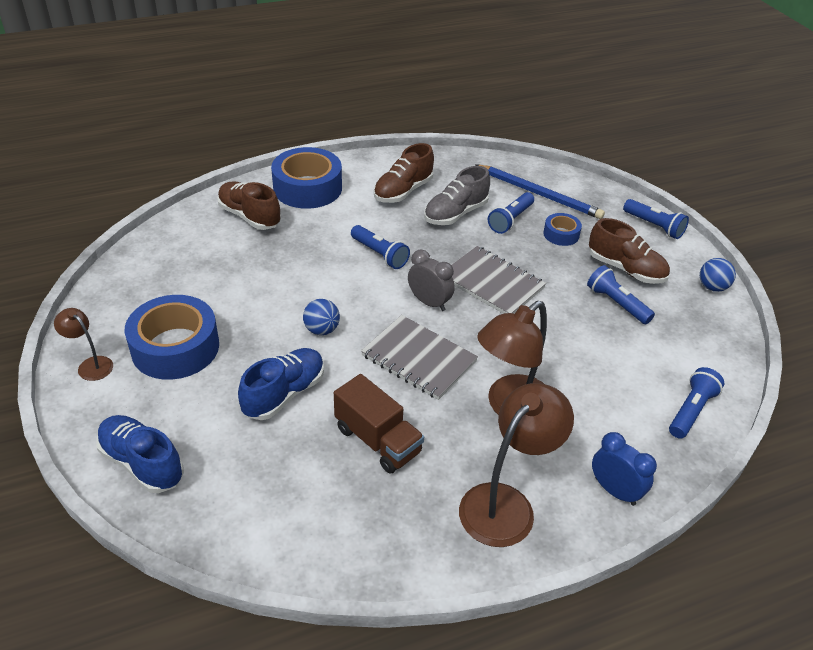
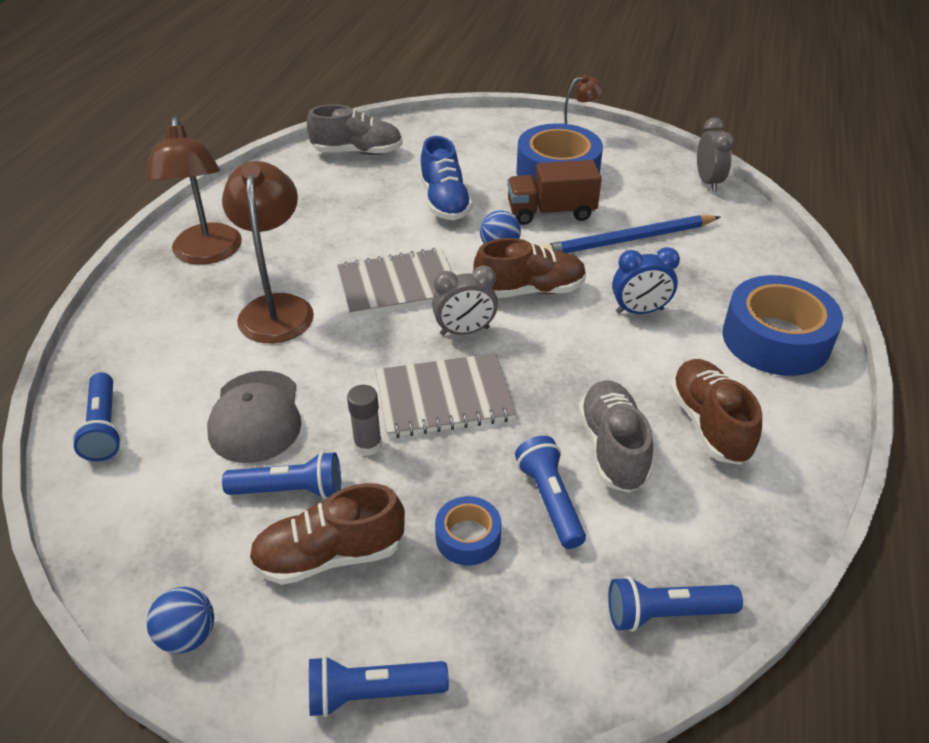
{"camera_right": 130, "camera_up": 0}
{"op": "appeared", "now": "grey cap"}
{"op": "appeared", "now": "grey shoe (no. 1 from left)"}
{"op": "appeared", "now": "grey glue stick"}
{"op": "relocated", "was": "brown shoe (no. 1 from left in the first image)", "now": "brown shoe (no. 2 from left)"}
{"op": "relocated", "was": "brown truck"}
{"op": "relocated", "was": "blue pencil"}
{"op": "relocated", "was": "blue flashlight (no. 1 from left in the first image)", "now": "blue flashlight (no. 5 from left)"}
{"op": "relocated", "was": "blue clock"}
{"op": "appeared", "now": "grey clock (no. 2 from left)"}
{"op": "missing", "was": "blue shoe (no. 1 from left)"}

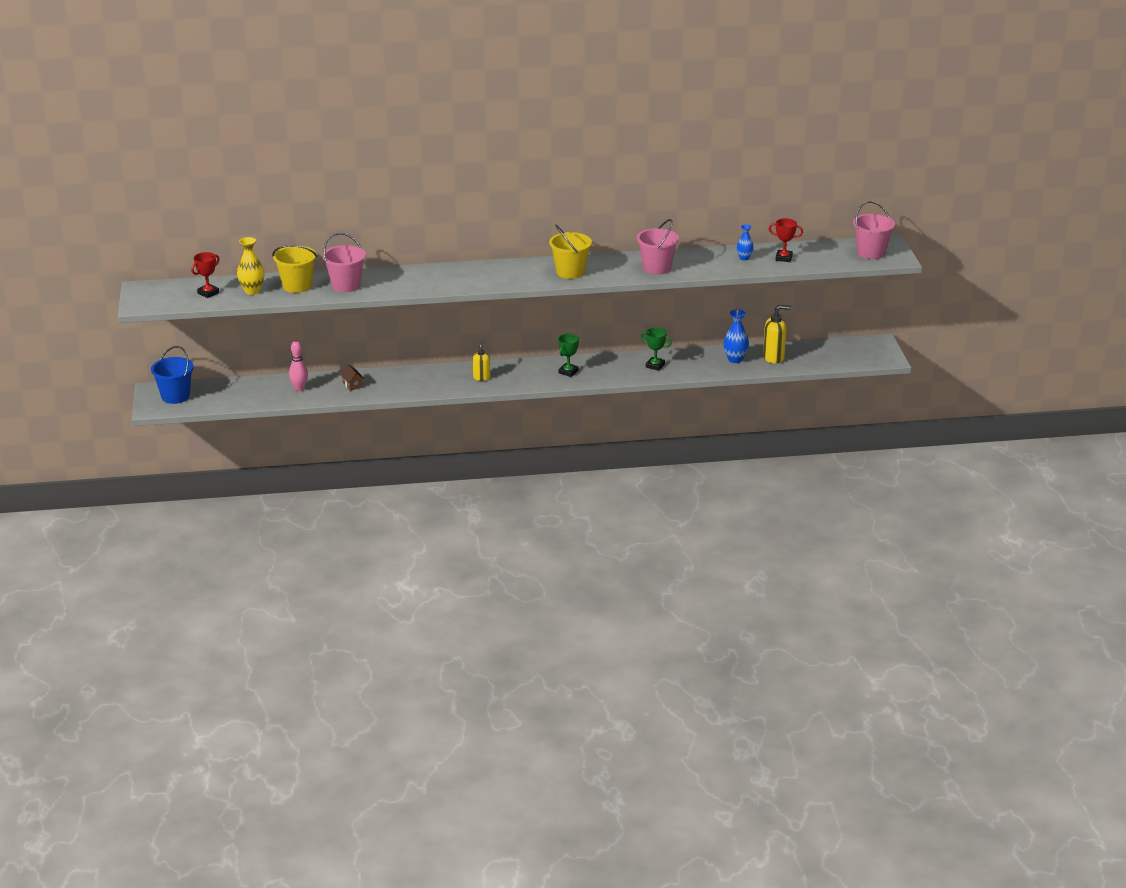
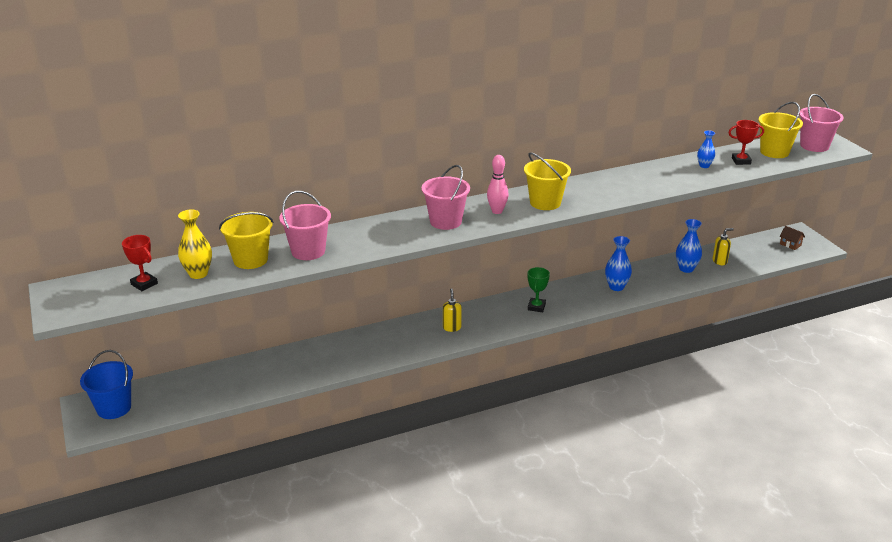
{"camera_right": -15, "camera_up": 0}
{"op": "spun", "was": "red trophy (no. 1 from left)", "clockwise": -75}
{"op": "relocated", "was": "pink bucket (no. 2 from left)"}
{"op": "relocated", "was": "pink bowling pin"}
{"op": "exchanged", "was": "green trophy (no. 2 from left)", "now": "blue vase (no. 1 from left)"}
{"op": "size", "was": "yellow soap dispenser (no. 2 from left)", "ratio": 0.64}
{"op": "appeared", "now": "yellow bucket (no. 3 from left)"}
{"op": "relocated", "was": "brown house"}

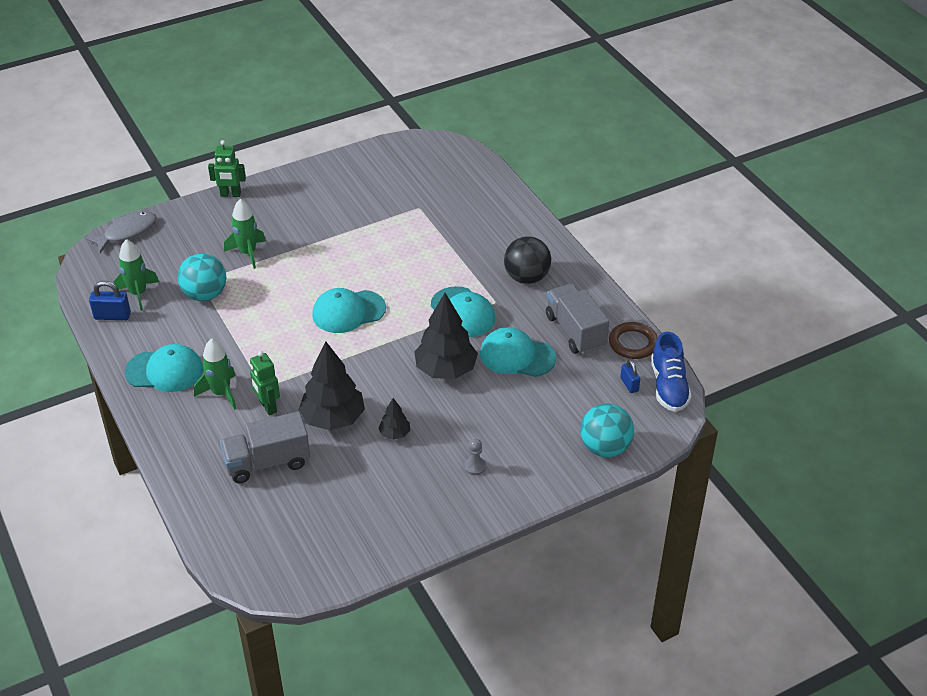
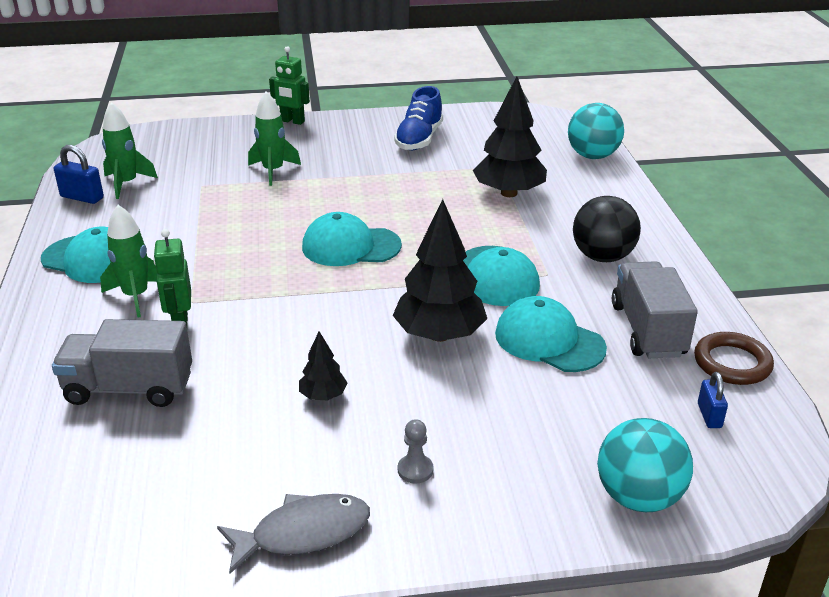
{"camera_right": 20, "camera_up": -10}
{"op": "relocated", "was": "grey fish"}
{"op": "relocated", "was": "blue shoe"}
{"op": "relocated", "was": "black tree (no. 1 from left in the first image)", "now": "black tree (no. 3 from left)"}
{"op": "relocated", "was": "turquoise ball (no. 1 from left)"}

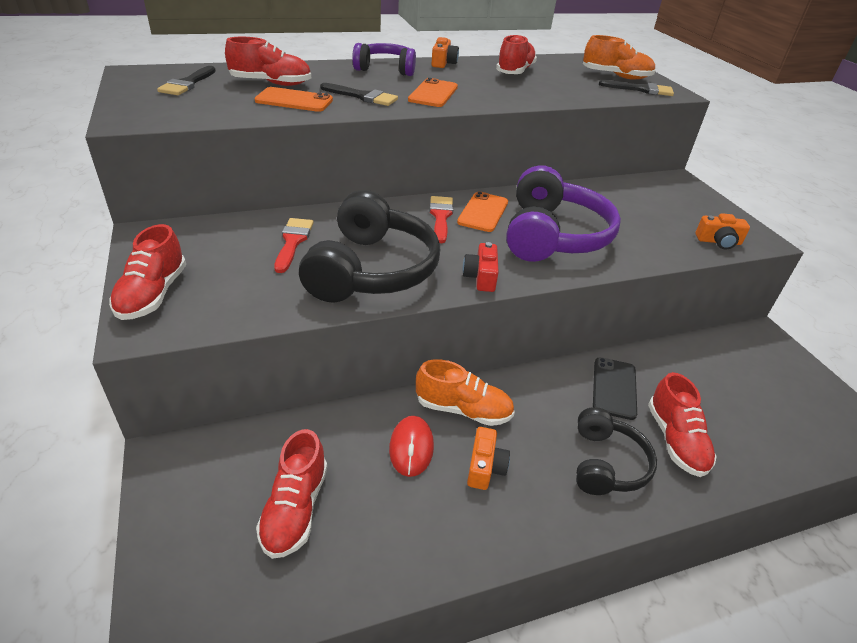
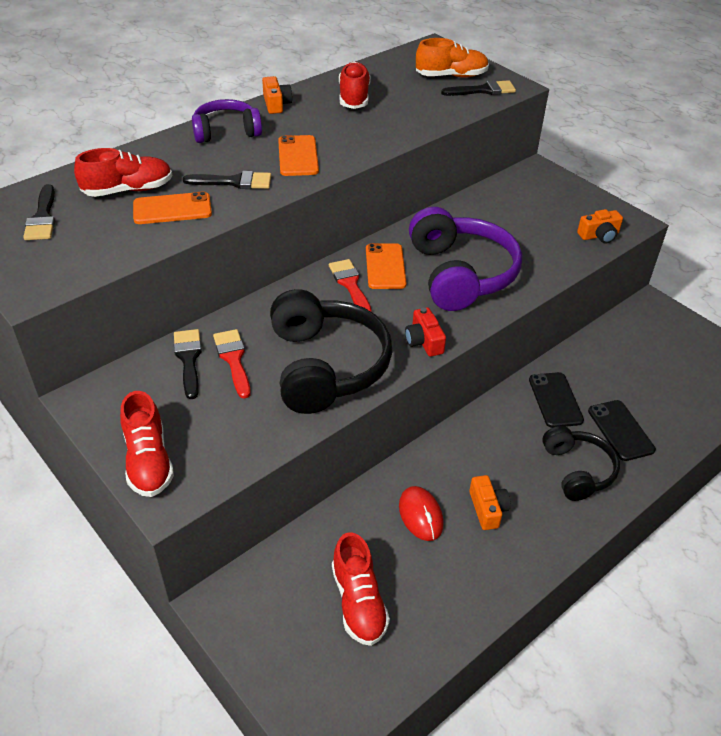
{"camera_right": -20, "camera_up": 5}
{"op": "appeared", "now": "black brush (no. 2 from left)"}
{"op": "exchanged", "was": "red shoe (no. 5 from left)", "now": "black phone (no. 2 from left)"}
{"op": "missing", "was": "orange shoe (no. 1 from left)"}

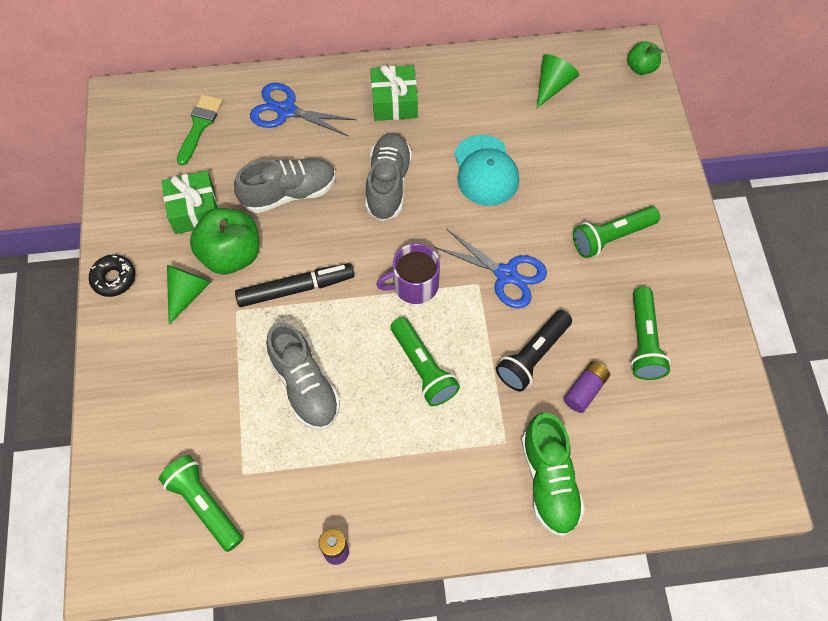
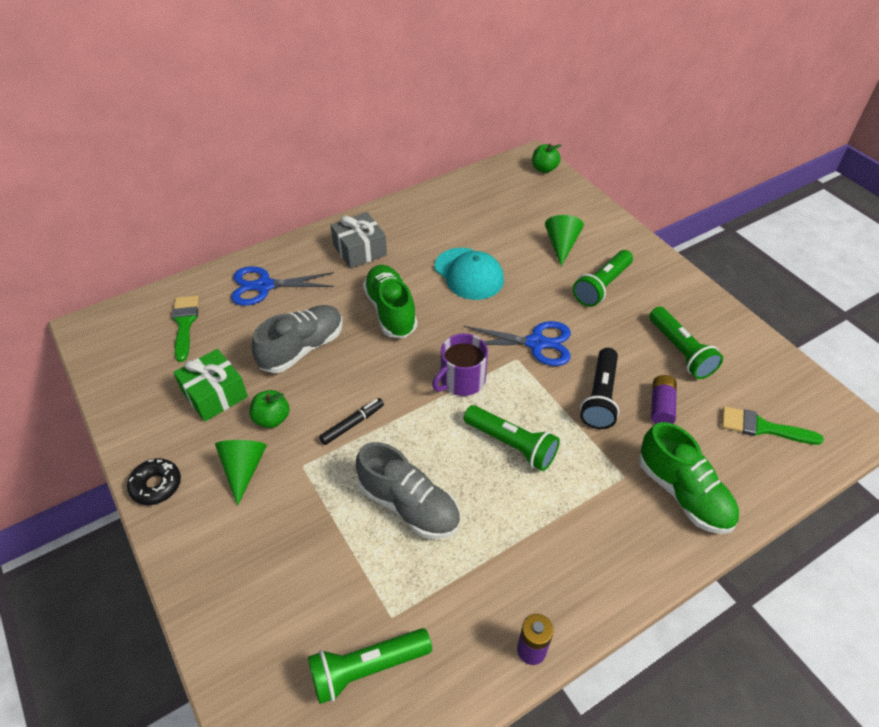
{"camera_right": -25, "camera_up": -15}
{"op": "size", "was": "green apple (no. 1 from left)", "ratio": 0.55}
{"op": "spun", "was": "green flashlight (no. 1 from left)", "clockwise": -45}
{"op": "size", "was": "black marker", "ratio": 0.6}
{"op": "colour", "was": "green gift (no. 2 from left)", "now": "grey gift"}
{"op": "colour", "was": "grey shoe (no. 3 from left)", "now": "green shoe (no. 1 from left)"}
{"op": "relocated", "was": "green cone (no. 2 from left)"}
{"op": "appeared", "now": "green brush (no. 2 from left)"}

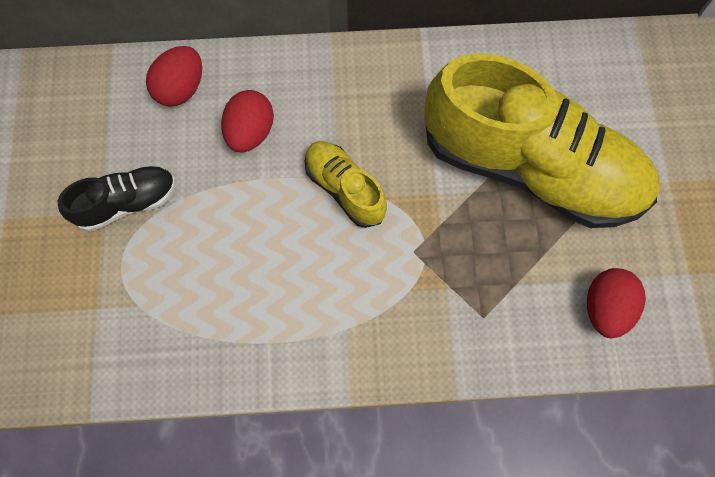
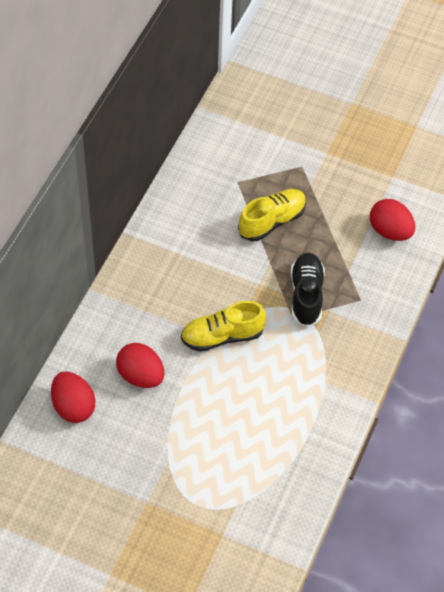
{"camera_right": -65, "camera_up": -15}
{"op": "size", "was": "yellow shoe (no. 2 from left)", "ratio": 0.45}
{"op": "relocated", "was": "black shoe"}

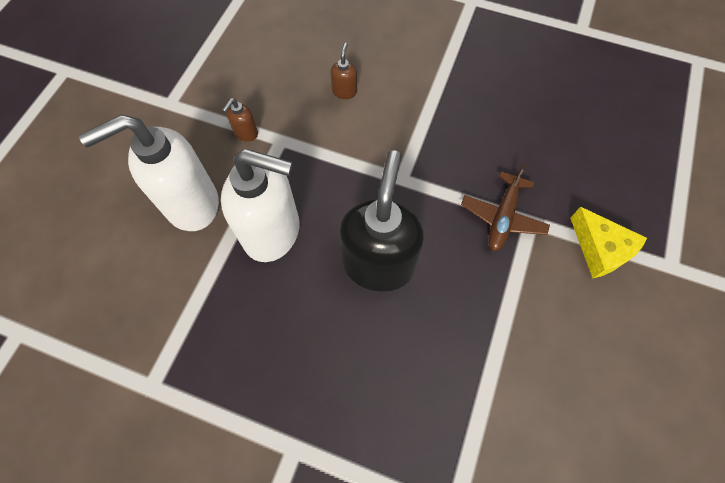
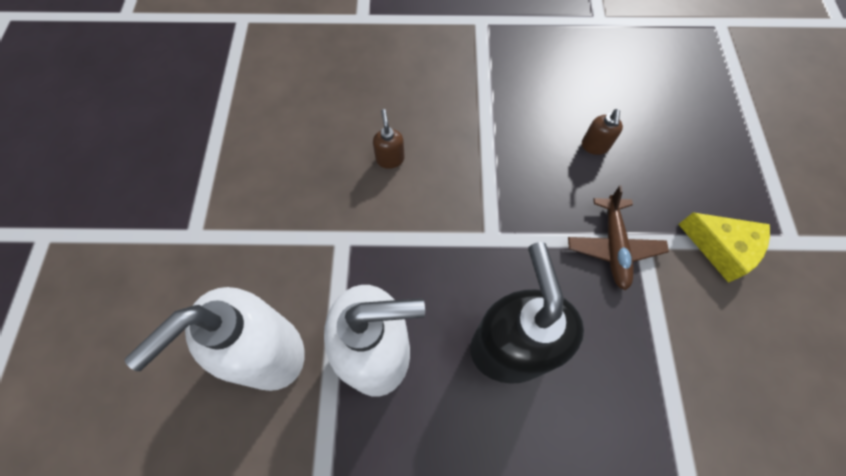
{"camera_right": -20, "camera_up": 0}
{"op": "relocated", "was": "brown soap dispenser (no. 1 from left in the first image)", "now": "brown soap dispenser (no. 2 from left)"}

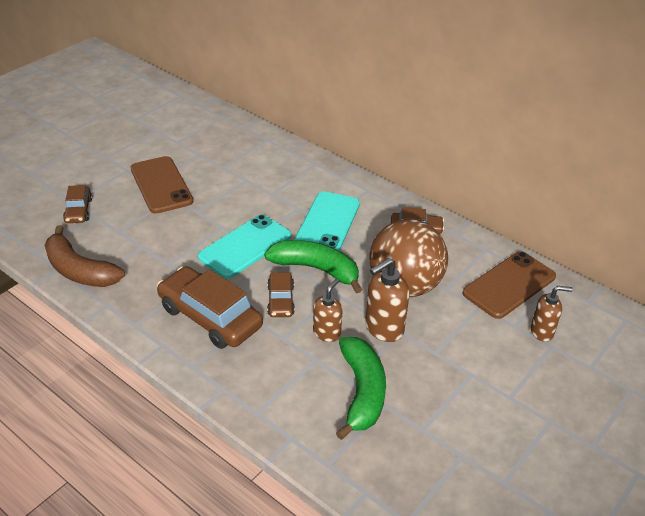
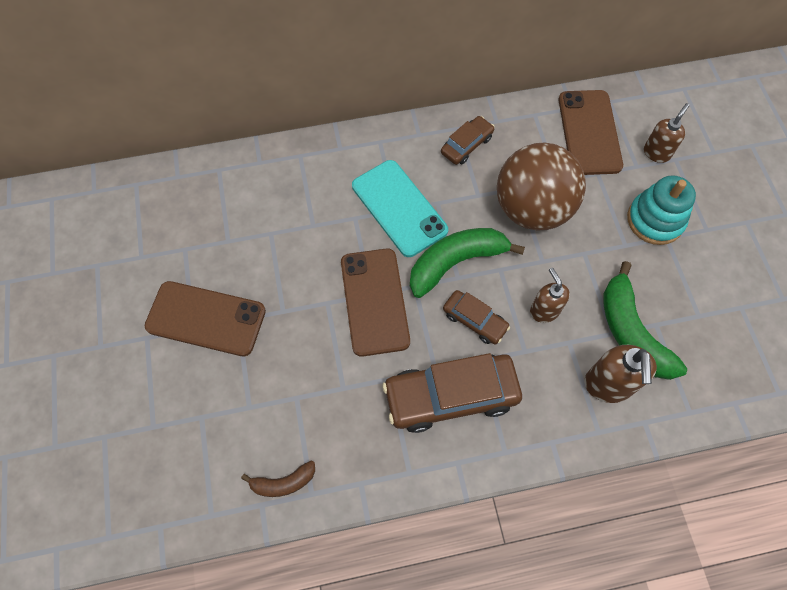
{"camera_right": -50, "camera_up": 25}
{"op": "size", "was": "brown banana", "ratio": 0.53}
{"op": "colour", "was": "turquoise phone (no. 1 from left)", "now": "brown phone (no. 2 from left)"}
{"op": "relocated", "was": "brown soap dispenser (no. 2 from left)"}
{"op": "spun", "was": "green banana (no. 2 from left)", "clockwise": -150}
{"op": "appeared", "now": "turquoise stacking toy"}
{"op": "missing", "was": "brown car (no. 1 from left)"}

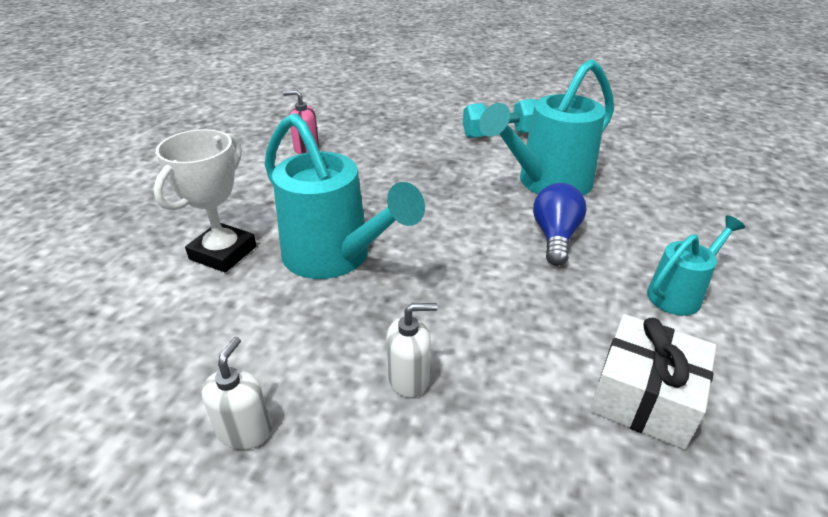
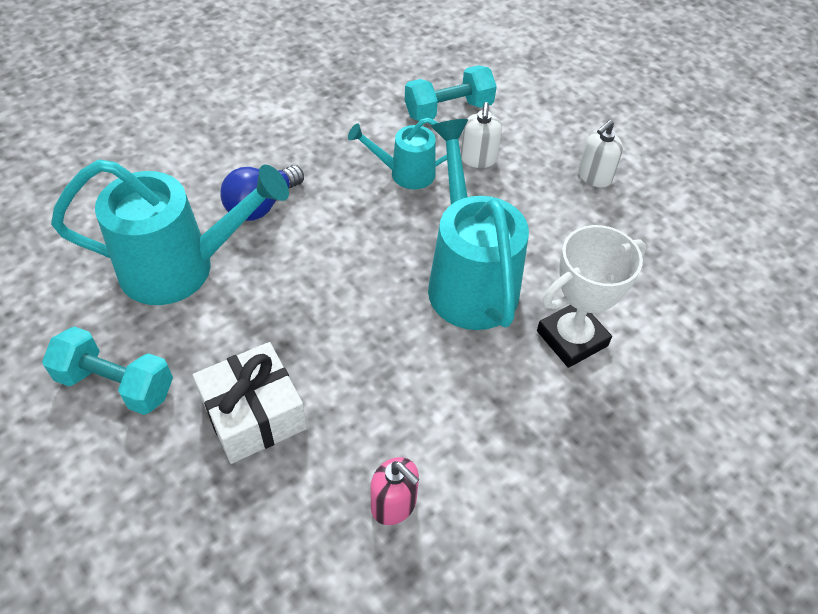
{"camera_right": -150, "camera_up": 15}
{"op": "relocated", "was": "white gift"}
{"op": "relocated", "was": "turquoise watering can (no. 3 from left in the first image)", "now": "turquoise watering can (no. 2 from left)"}
{"op": "appeared", "now": "turquoise dumbbell (no. 2 from left)"}
{"op": "spun", "was": "white soap dispenser (no. 2 from left in the first image)", "clockwise": -105}

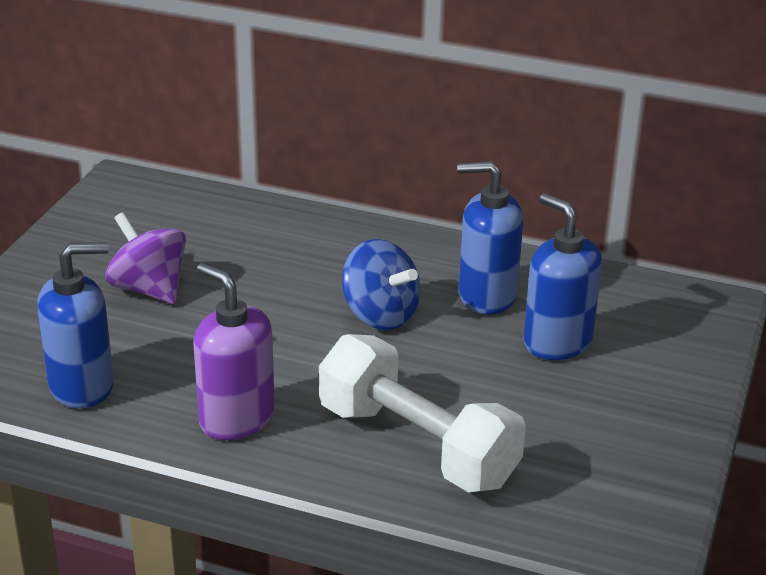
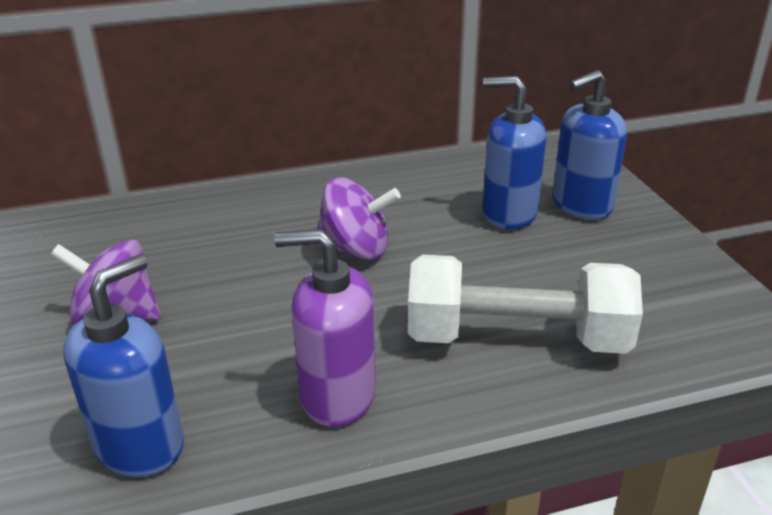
{"camera_right": -35, "camera_up": 0}
{"op": "colour", "was": "blue spinning top", "now": "purple spinning top (no. 2 from left)"}
{"op": "relocated", "was": "blue soap dispenser (no. 2 from left in the first image)", "now": "blue soap dispenser (no. 3 from left)"}

